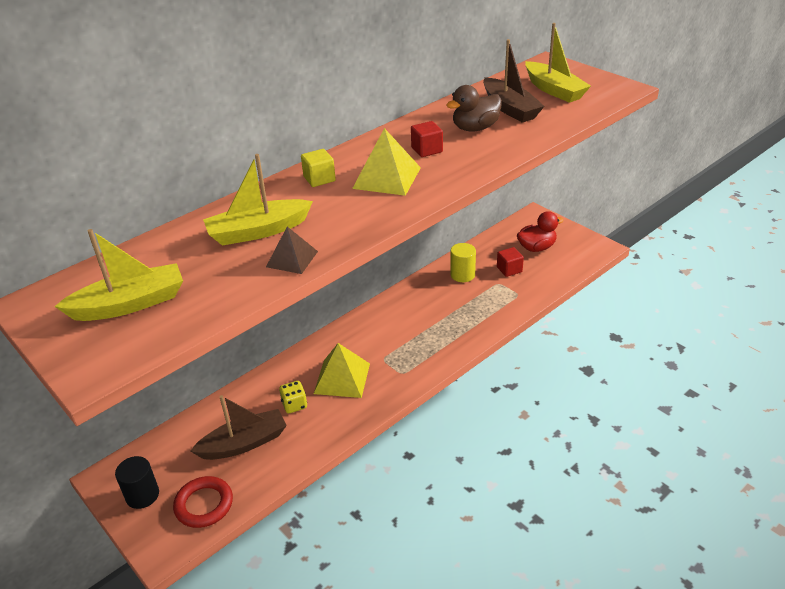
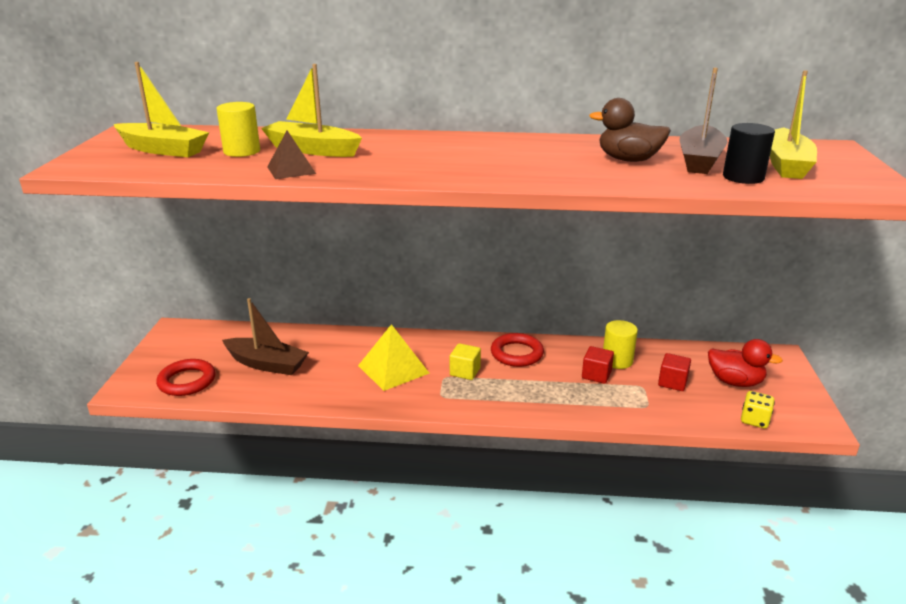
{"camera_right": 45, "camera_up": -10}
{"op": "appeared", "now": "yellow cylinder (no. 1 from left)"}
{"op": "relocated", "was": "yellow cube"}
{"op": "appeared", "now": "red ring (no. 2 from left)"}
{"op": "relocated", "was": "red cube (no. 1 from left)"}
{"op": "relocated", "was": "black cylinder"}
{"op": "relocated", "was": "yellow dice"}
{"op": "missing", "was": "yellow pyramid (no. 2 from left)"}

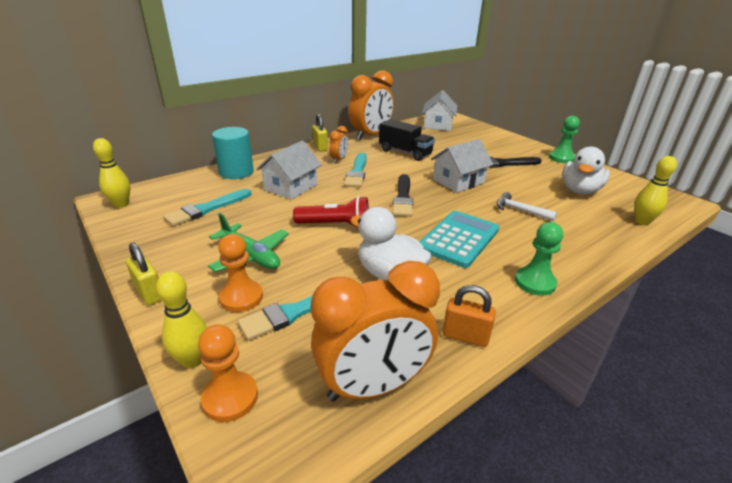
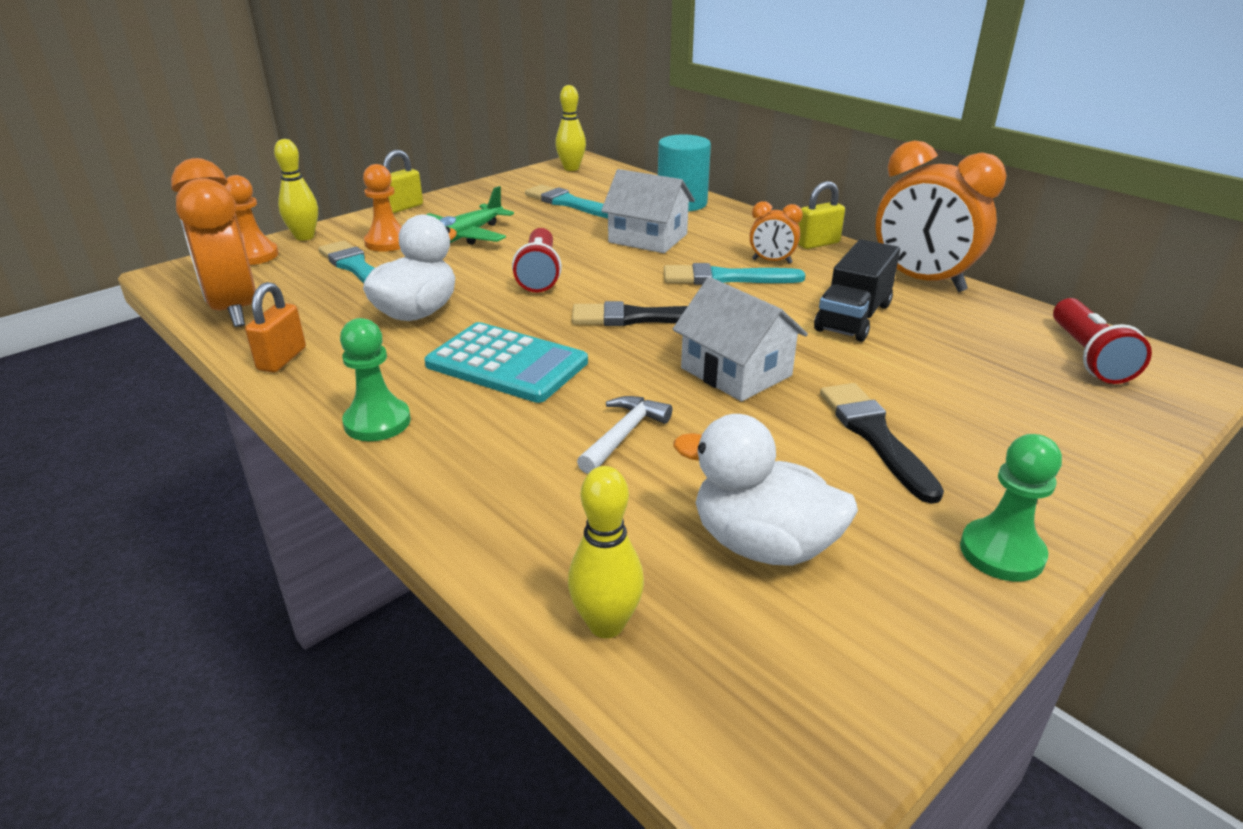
{"camera_right": 85, "camera_up": 0}
{"op": "exchanged", "was": "white house (no. 2 from left)", "now": "red flashlight (no. 2 from left)"}

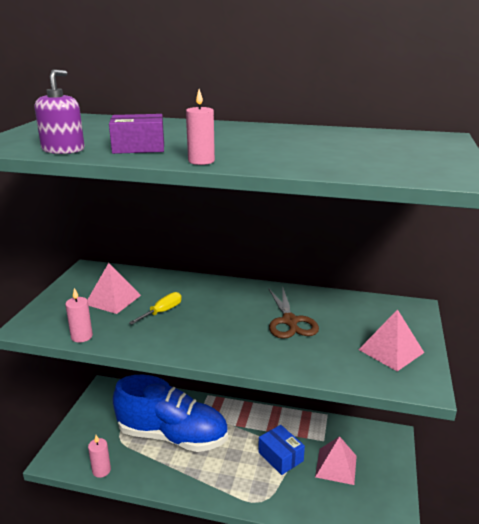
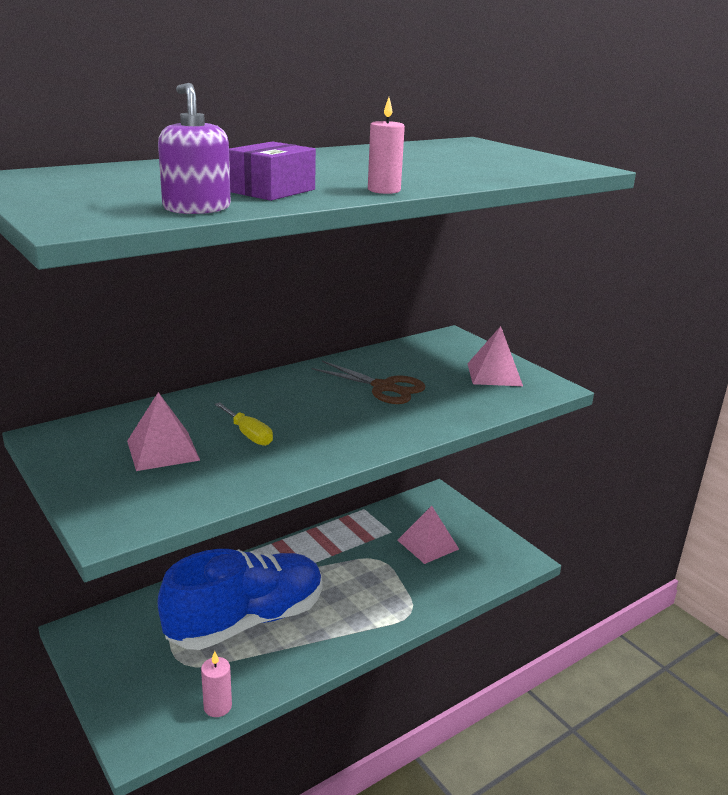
{"camera_right": -50, "camera_up": 0}
{"op": "spun", "was": "yellow screwdriver", "clockwise": 150}
{"op": "missing", "was": "pink candle (no. 1 from left)"}
{"op": "missing", "was": "blue box"}

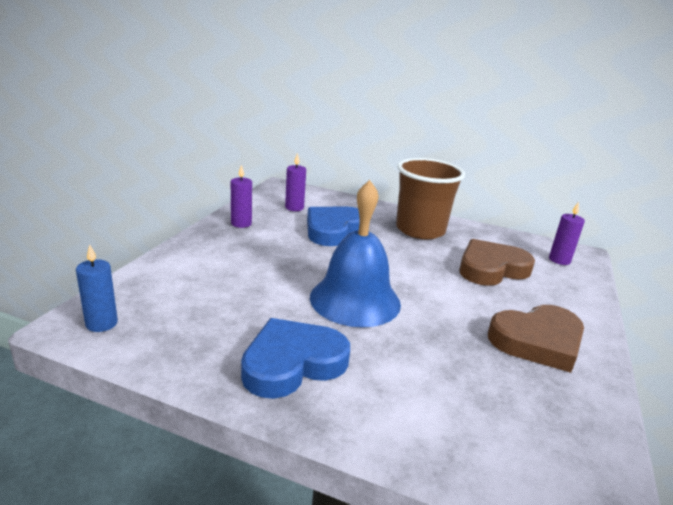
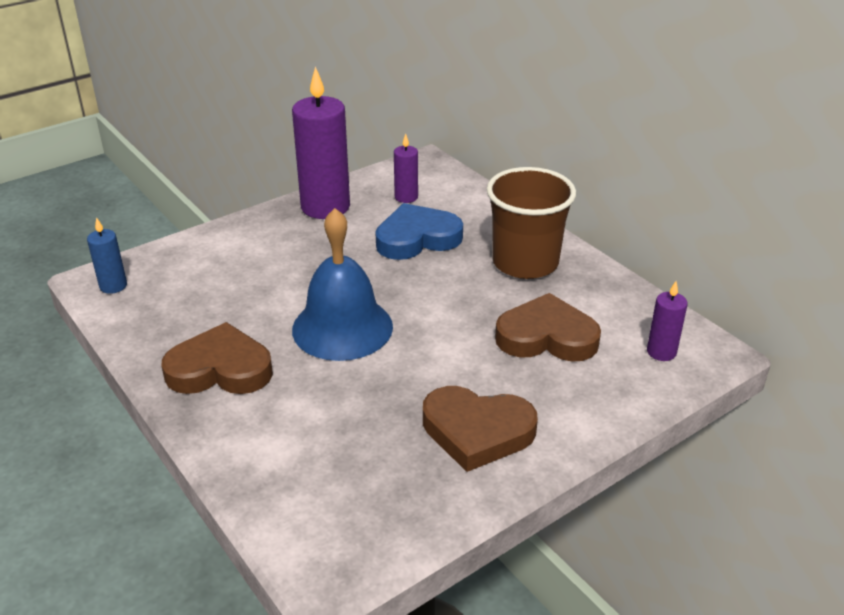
{"camera_right": 35, "camera_up": 10}
{"op": "colour", "was": "blue heart (no. 1 from left)", "now": "brown heart (no. 1 from left)"}
{"op": "size", "was": "purple candle (no. 1 from left)", "ratio": 2.06}

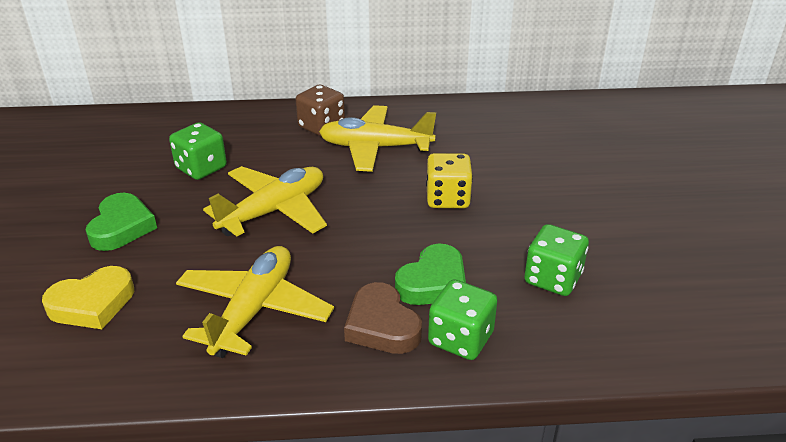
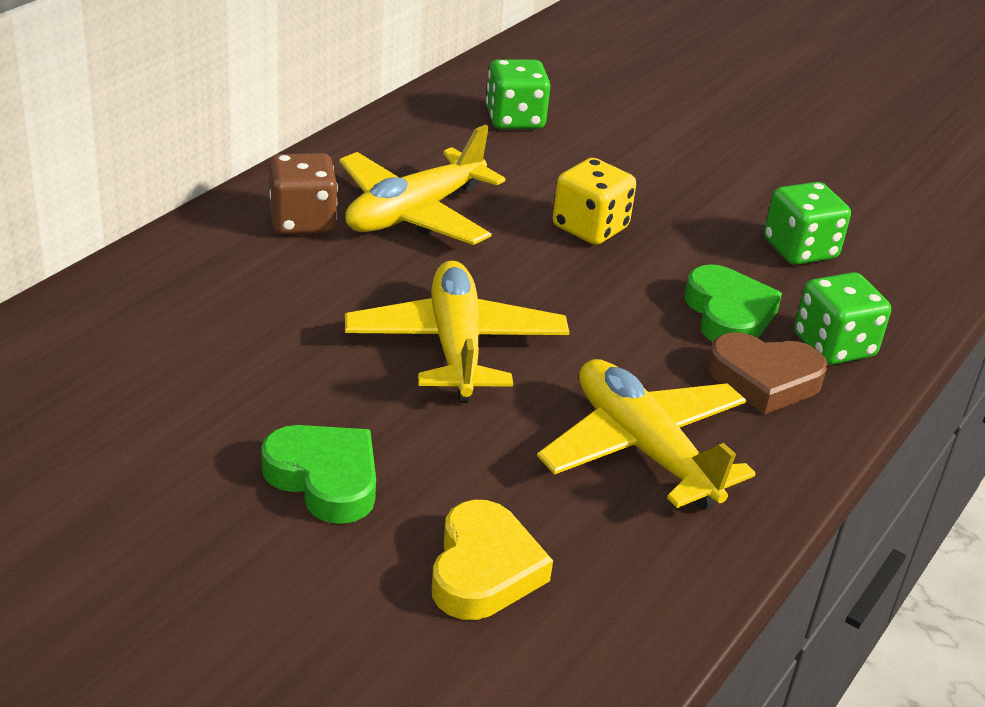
{"camera_right": -55, "camera_up": 0}
{"op": "relocated", "was": "green dice (no. 1 from left)"}

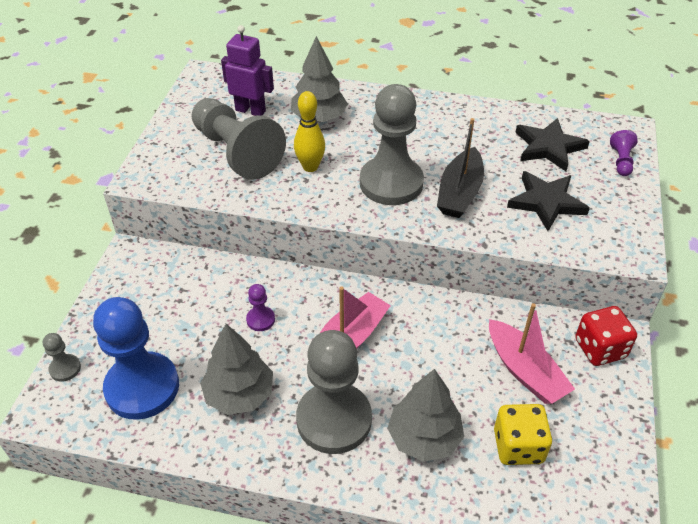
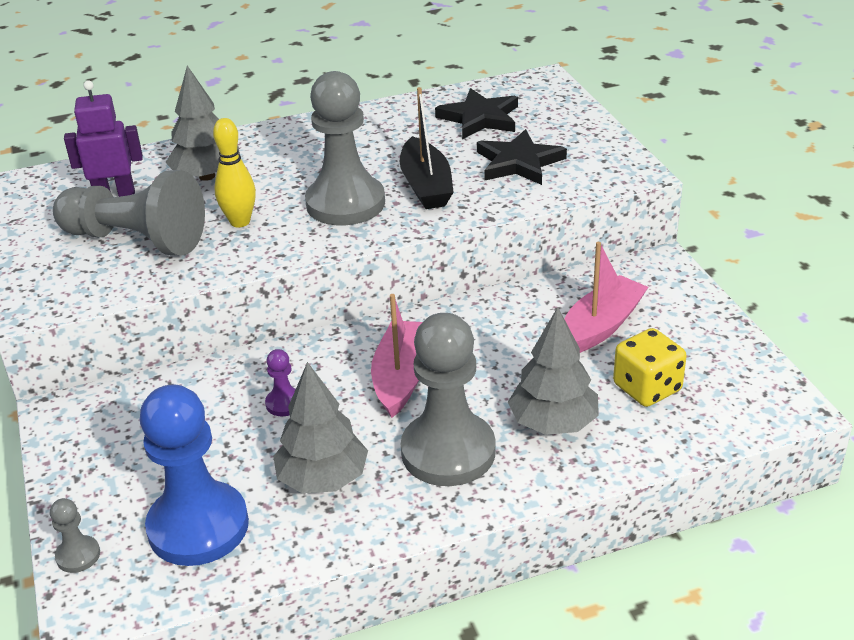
{"camera_right": -30, "camera_up": -10}
{"op": "spun", "was": "pink boat (no. 2 from left)", "clockwise": -75}
{"op": "missing", "was": "red dice"}
{"op": "missing", "was": "purple pawn (no. 2 from left)"}

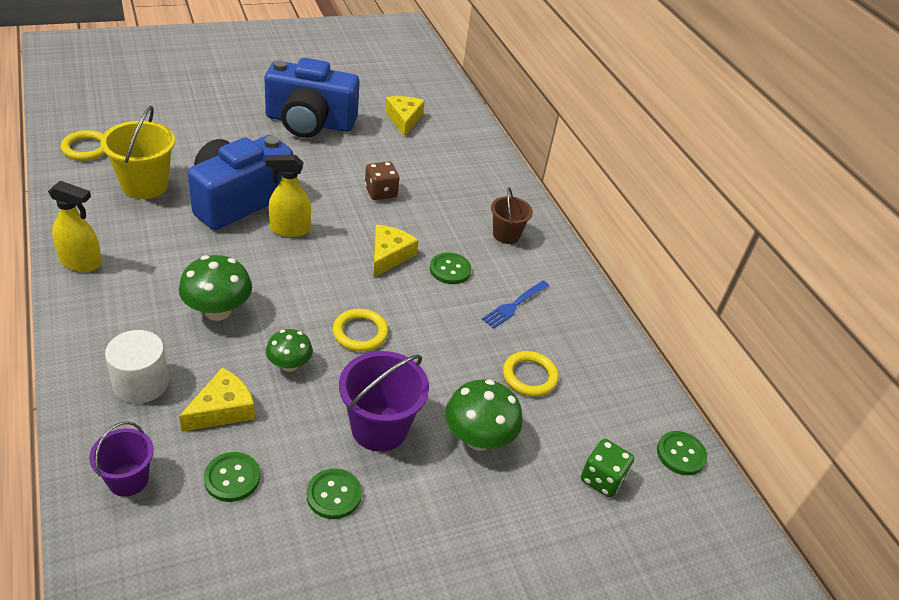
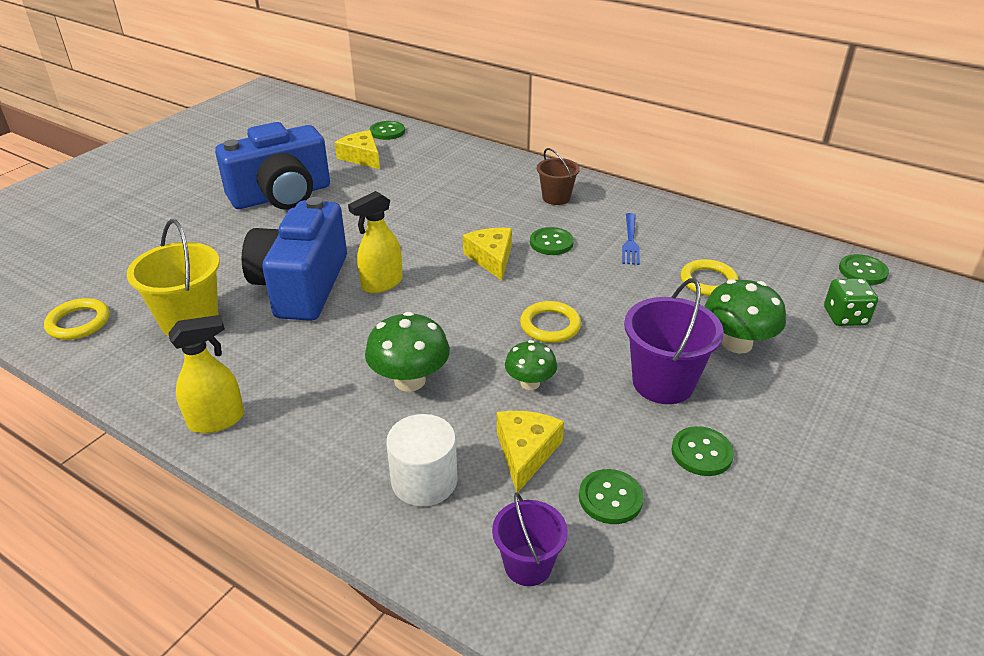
{"camera_right": -30, "camera_up": -5}
{"op": "appeared", "now": "green button (no. 1 from left)"}
{"op": "missing", "was": "brown dice"}

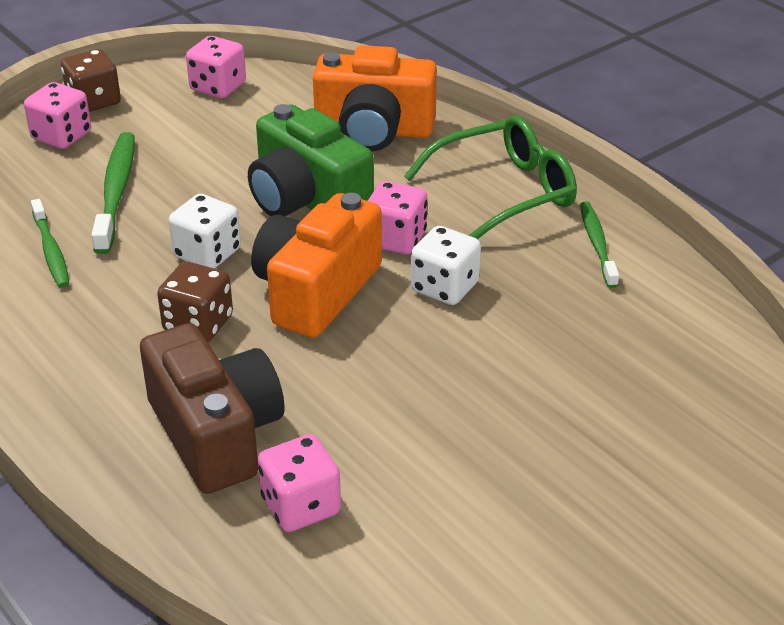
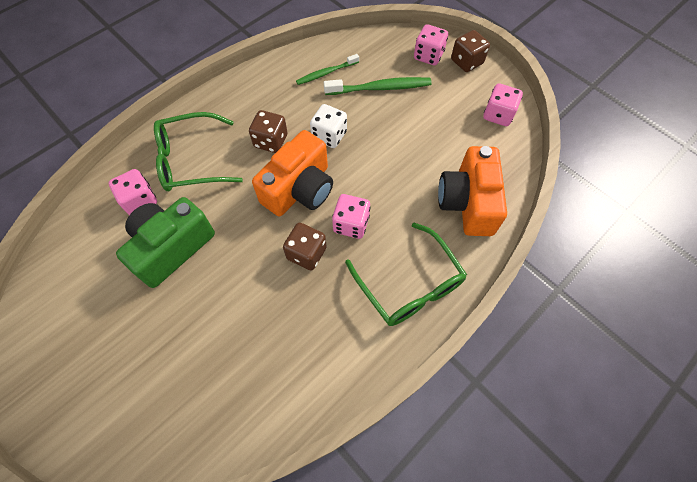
{"camera_right": 85, "camera_up": 25}
{"op": "relocated", "was": "green camera"}
{"op": "exchanged", "was": "brown camera", "now": "green glasses (no. 1 from left)"}
{"op": "spun", "was": "orange camera (no. 1 from left)", "clockwise": 105}
{"op": "colour", "was": "white dice (no. 2 from left)", "now": "brown dice (no. 2 from left)"}
{"op": "missing", "was": "green toothbrush (no. 3 from left)"}

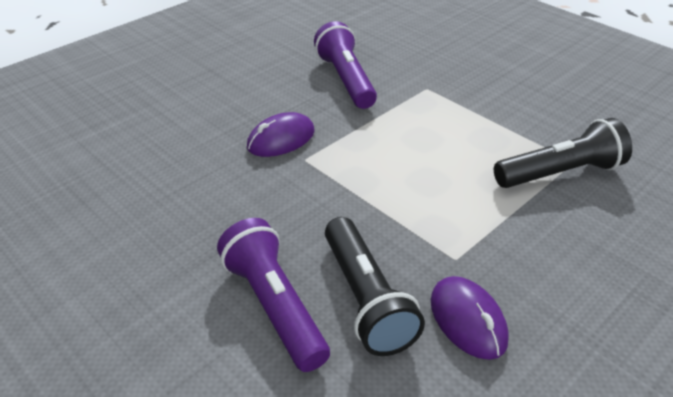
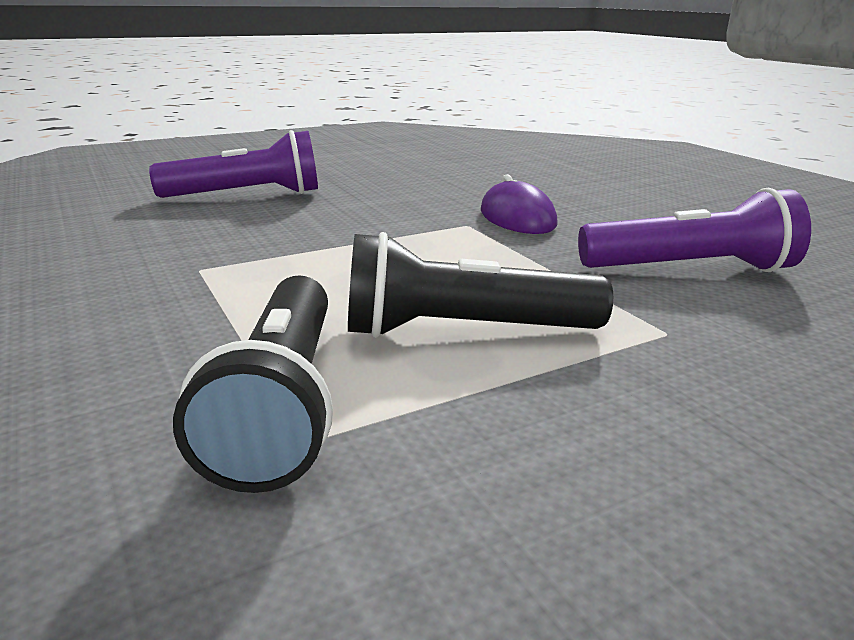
{"camera_right": 105, "camera_up": -15}
{"op": "relocated", "was": "black flashlight (no. 1 from left in the first image)", "now": "black flashlight (no. 2 from left)"}
{"op": "missing", "was": "purple mouse (no. 2 from left)"}

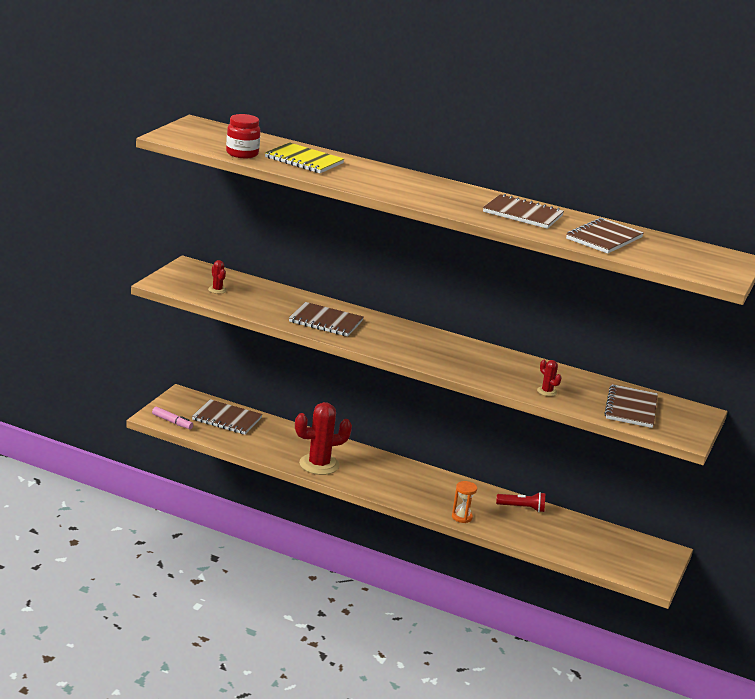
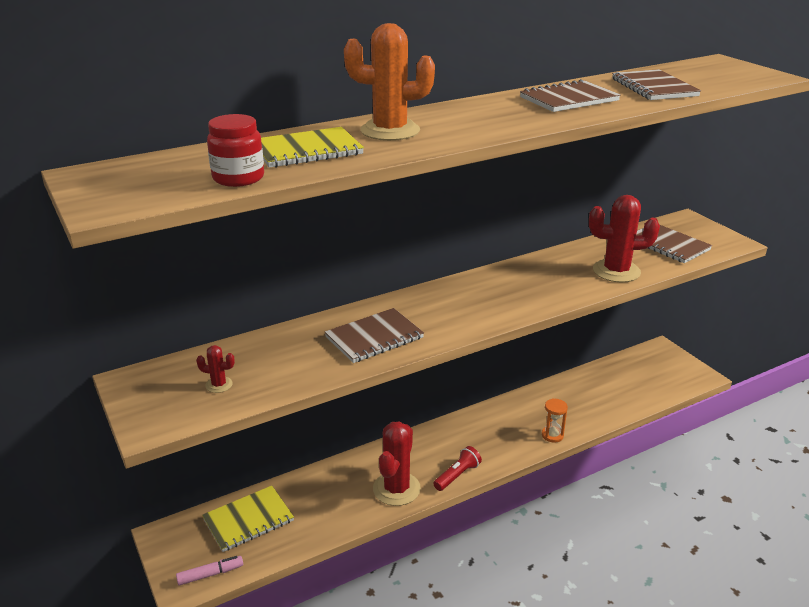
{"camera_right": -50, "camera_up": 5}
{"op": "colour", "was": "brown notebook (no. 1 from left)", "now": "yellow notebook (no. 1 from left)"}
{"op": "appeared", "now": "orange cactus"}
{"op": "relocated", "was": "red flashlight"}
{"op": "size", "was": "red cactus (no. 3 from left)", "ratio": 2.19}

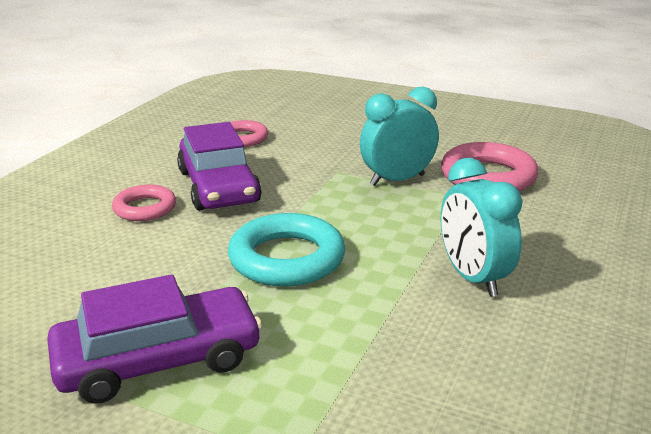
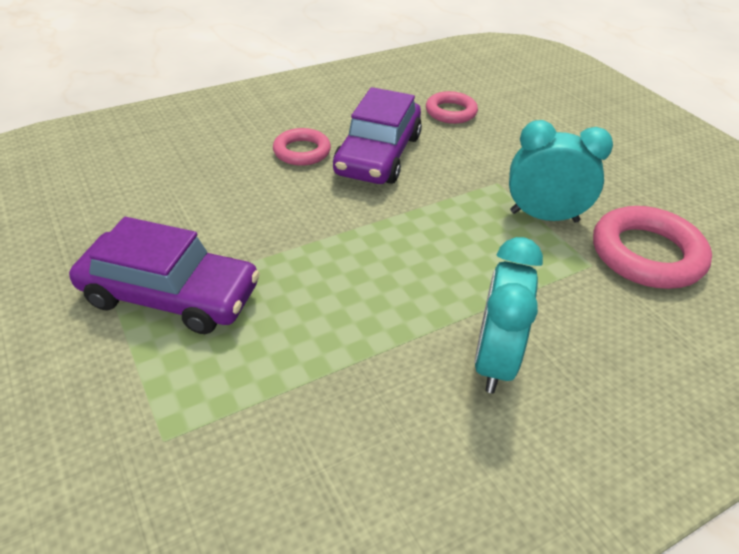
{"camera_right": 35, "camera_up": 15}
{"op": "missing", "was": "turquoise ring"}

